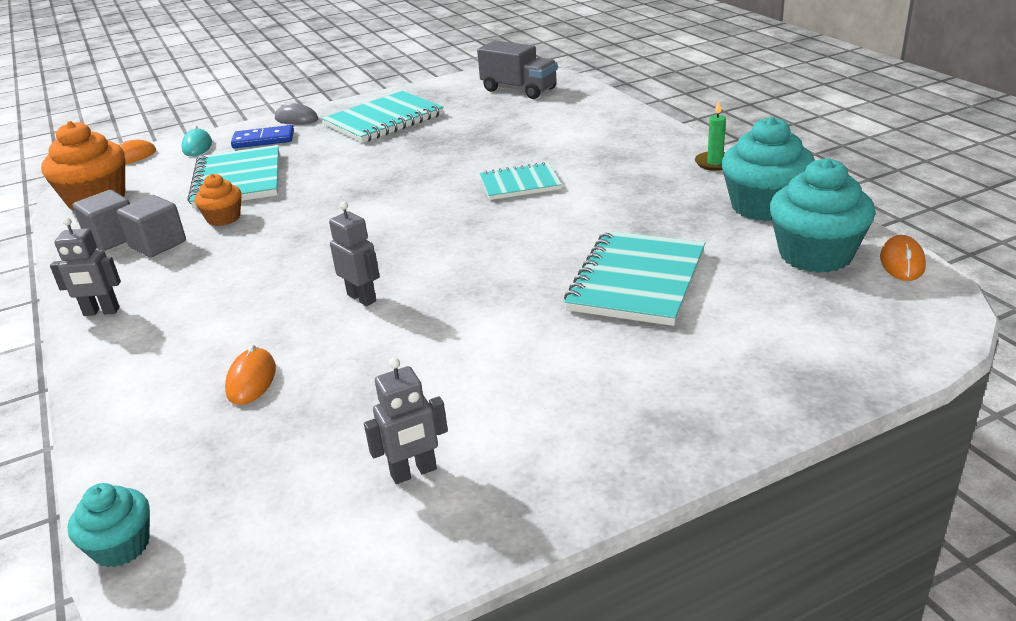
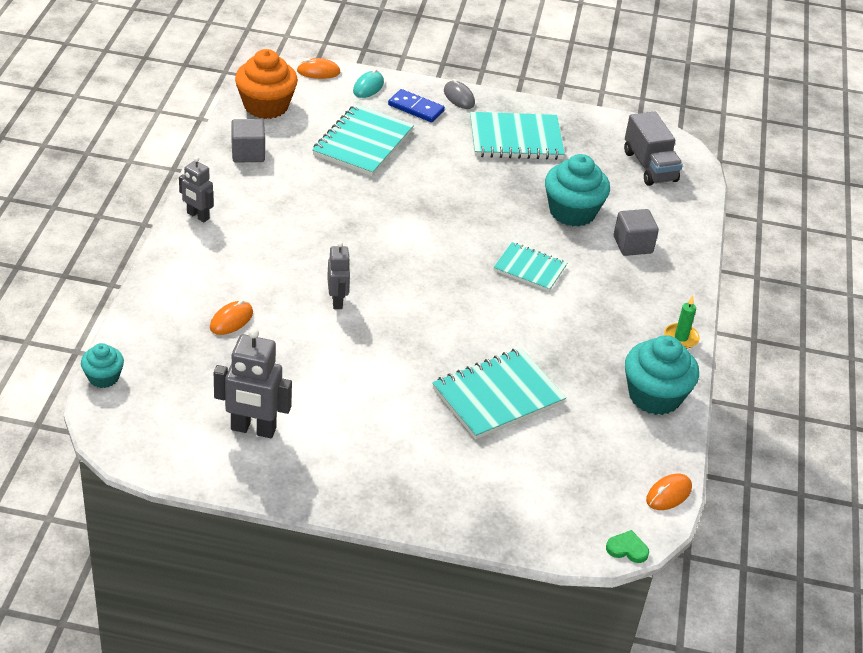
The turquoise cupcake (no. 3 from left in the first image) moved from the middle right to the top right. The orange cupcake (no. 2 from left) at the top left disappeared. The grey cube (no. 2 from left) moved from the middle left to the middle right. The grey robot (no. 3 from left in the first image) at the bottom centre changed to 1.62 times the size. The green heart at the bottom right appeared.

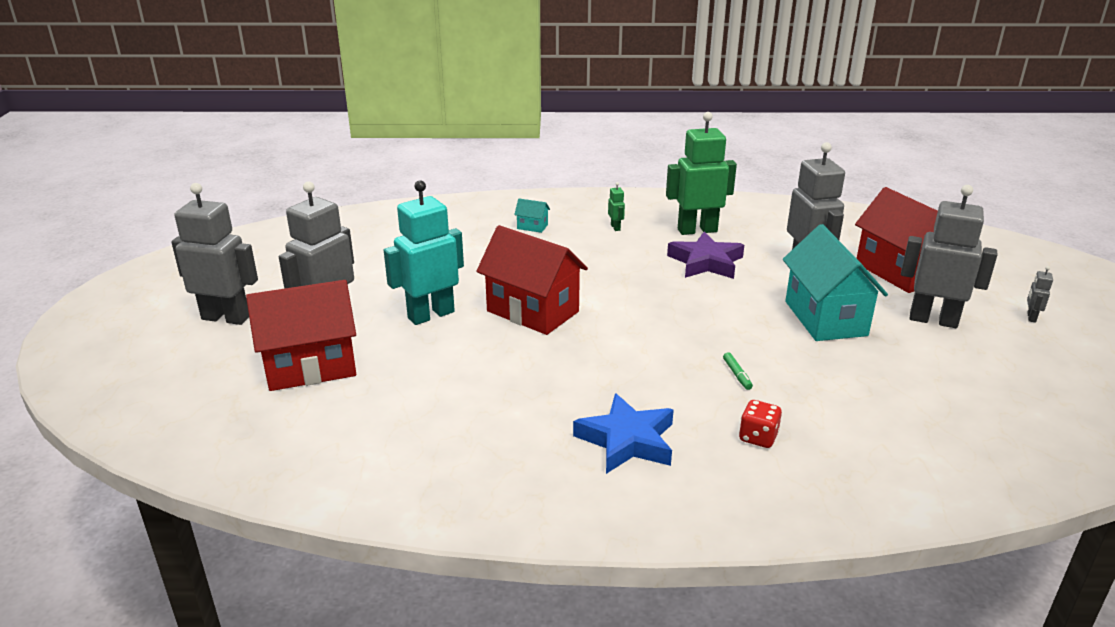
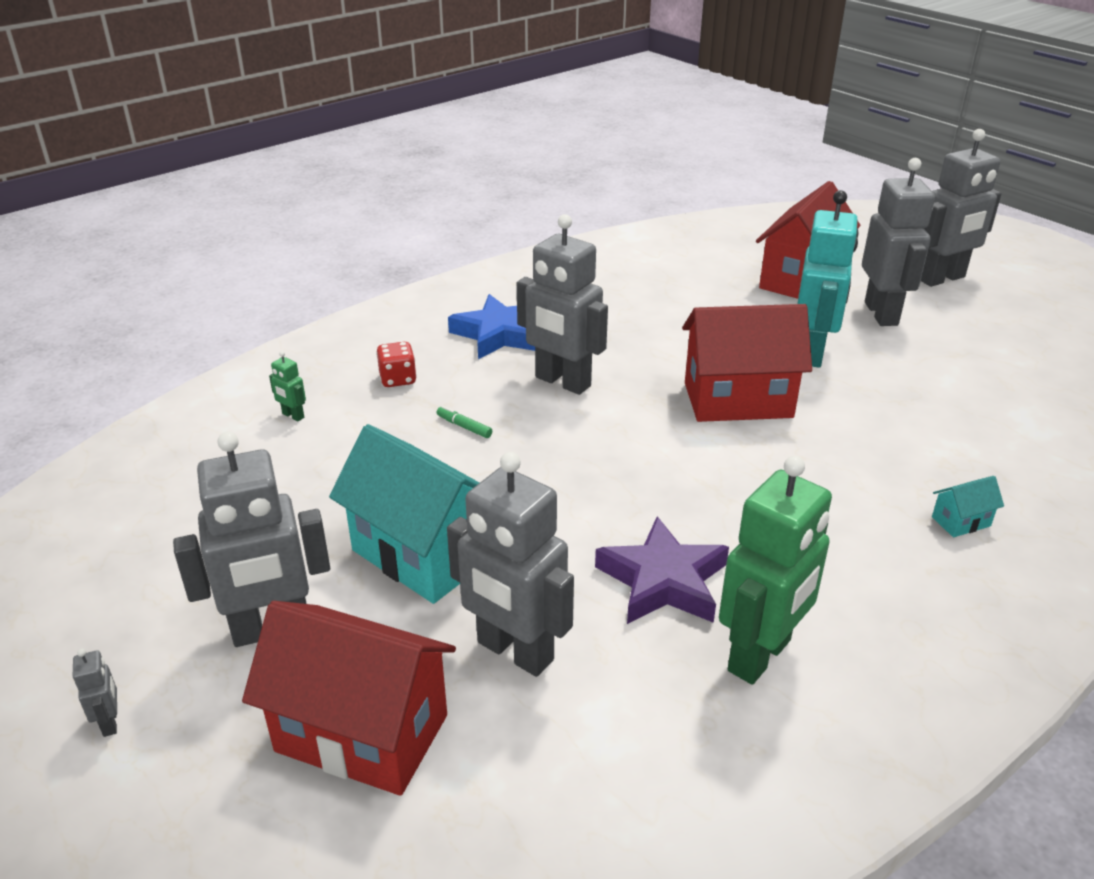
The green robot (no. 1 from left) moved from the top centre to the middle left. The grey robot (no. 4 from left) at the centre appeared.

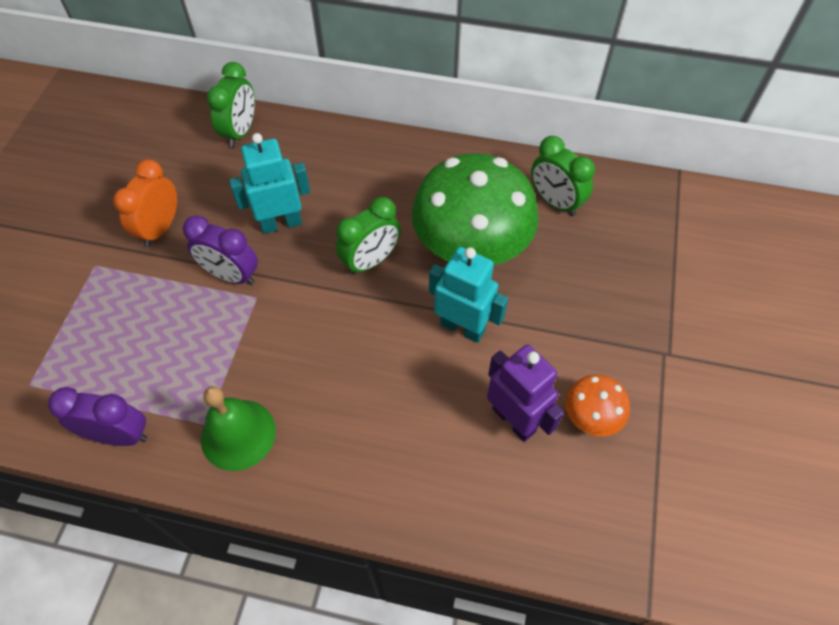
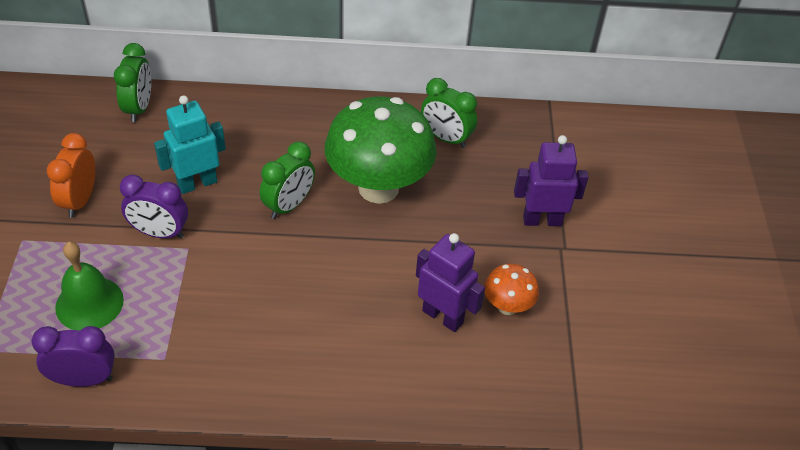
The turquoise robot (no. 2 from left) at the centre disappeared. The green bell moved from the bottom left to the middle left. The purple robot (no. 2 from left) at the middle right appeared.

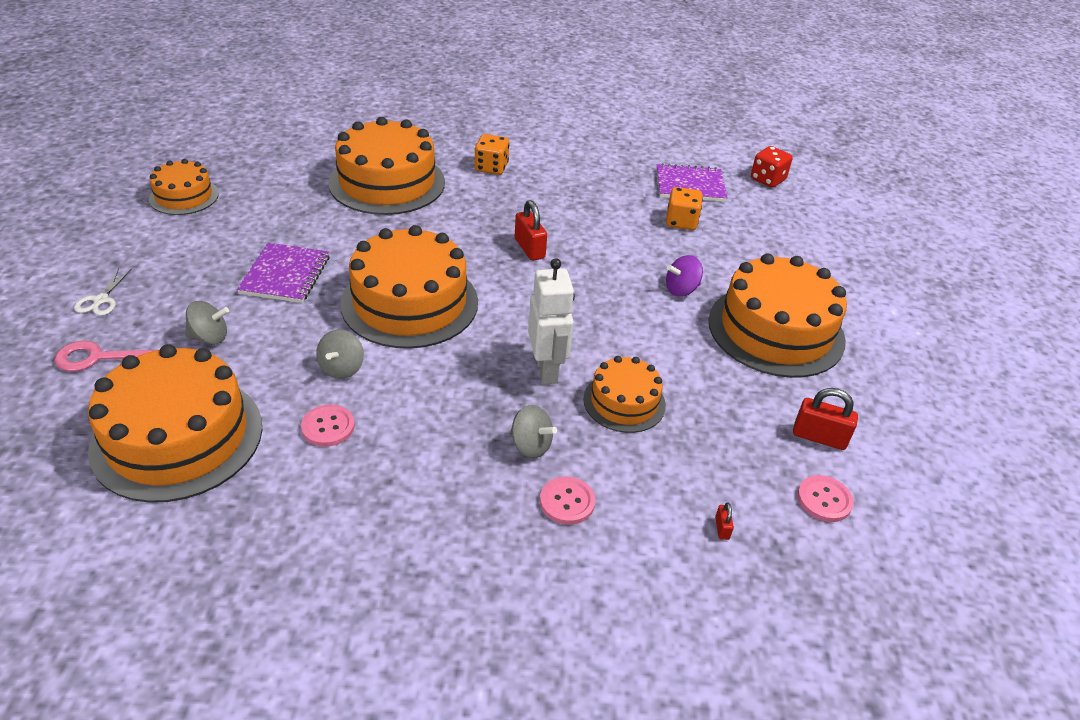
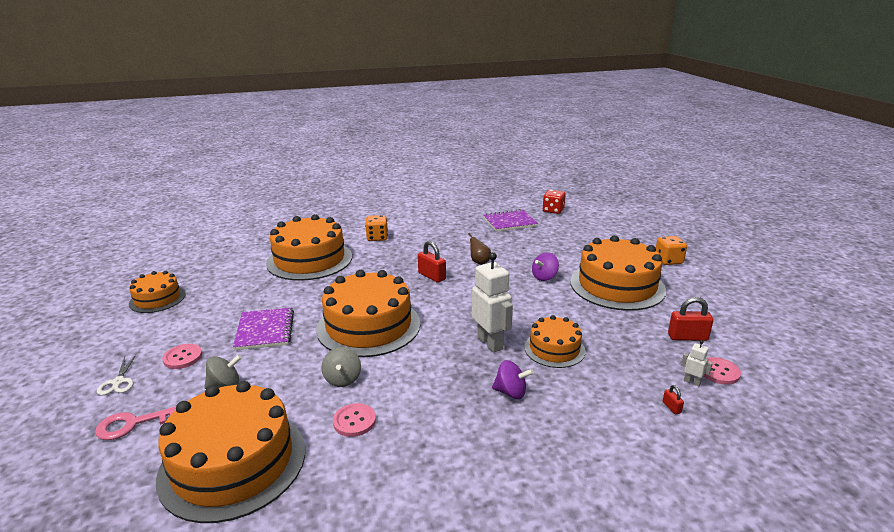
The orange dice (no. 2 from left) moved from the top centre to the middle right. The grey spinning top (no. 3 from left) at the centre became the purple spinning top (no. 1 from left) at the bottom centre. The pink button (no. 2 from left in the first image) moved from the bottom centre to the bottom left. The brown pear at the centre appeared. The white robot (no. 2 from left) at the bottom right appeared.

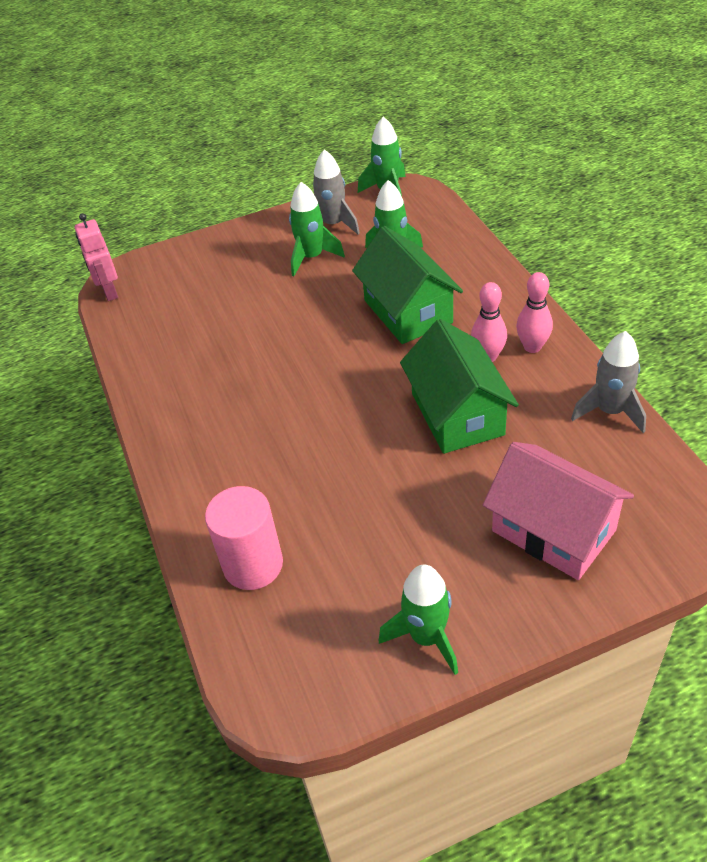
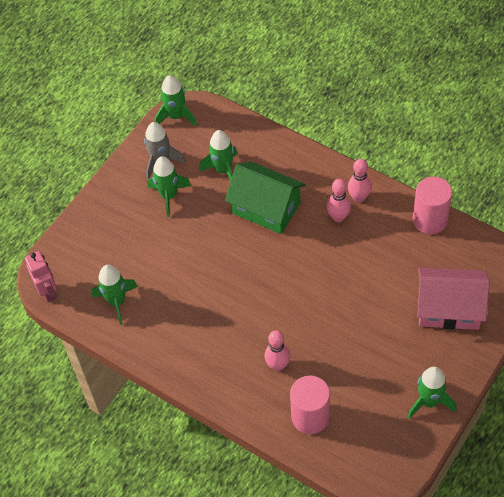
The pink robot at the top left turned 150 degrees counterclockwise. The green house (no. 2 from left) at the centre disappeared. The grey rocket (no. 2 from left) at the middle right was replaced by the pink cylinder (no. 2 from left) at the middle right. The green rocket (no. 1 from left) at the middle left appeared. The pink bowling pin (no. 1 from left) at the bottom centre appeared.

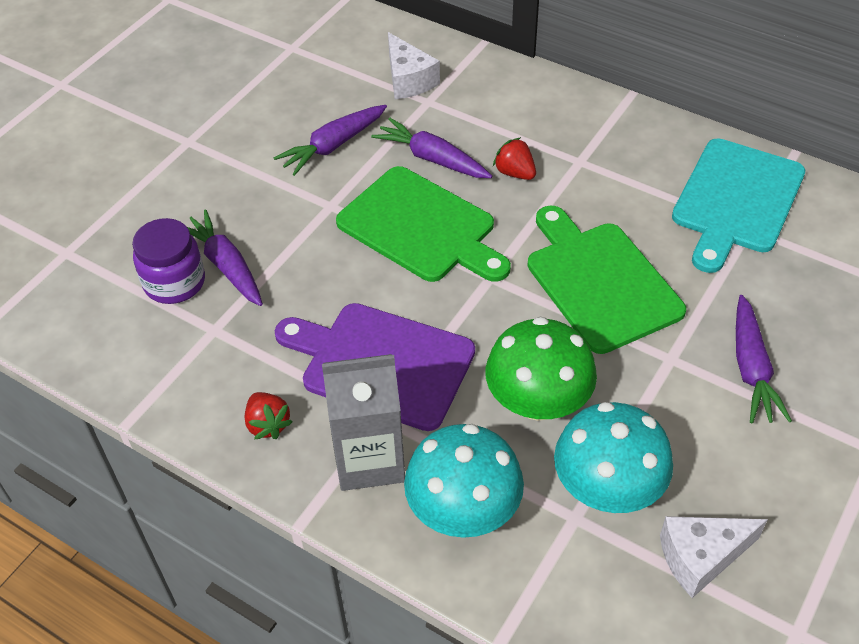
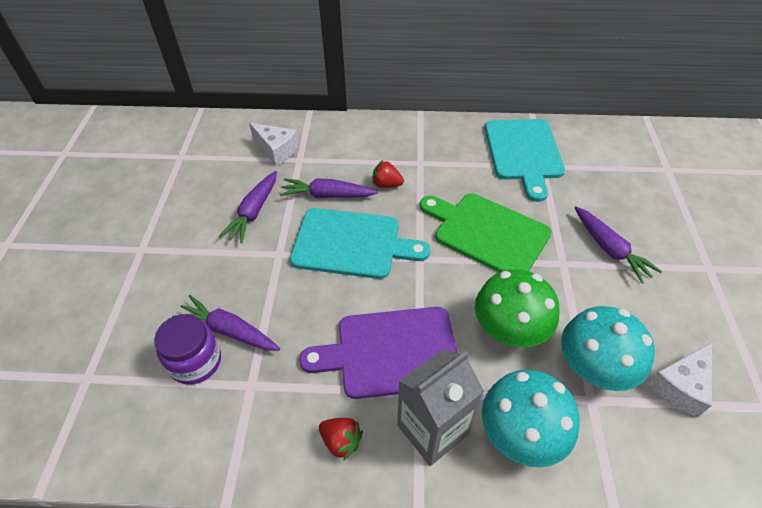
The green cutting board (no. 1 from left) at the centre became the turquoise cutting board (no. 1 from left) at the centre.

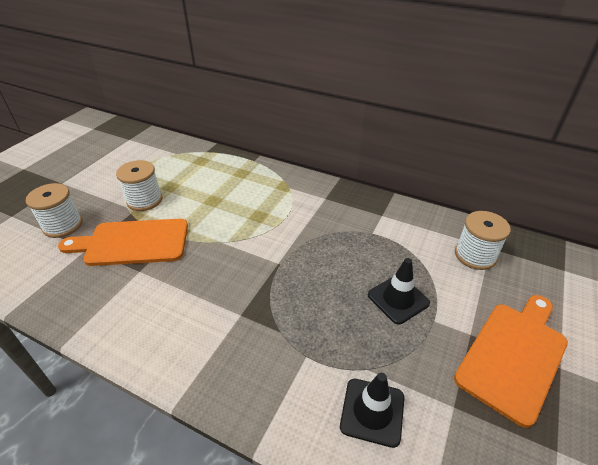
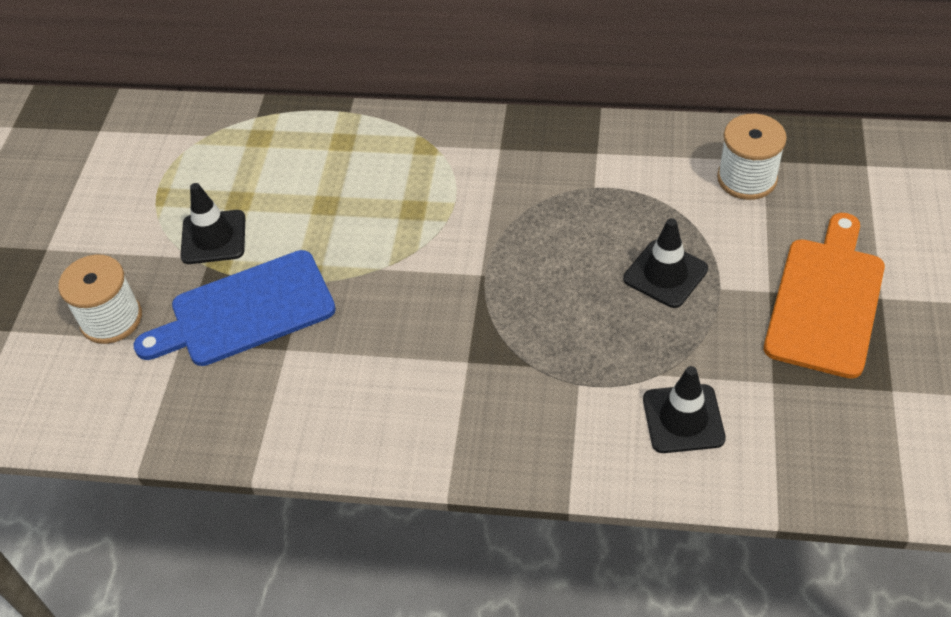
The white spool (no. 2 from left) at the middle left was replaced by the black traffic cone (no. 1 from left) at the middle left. The orange cutting board (no. 1 from left) at the middle left became the blue cutting board at the middle left.

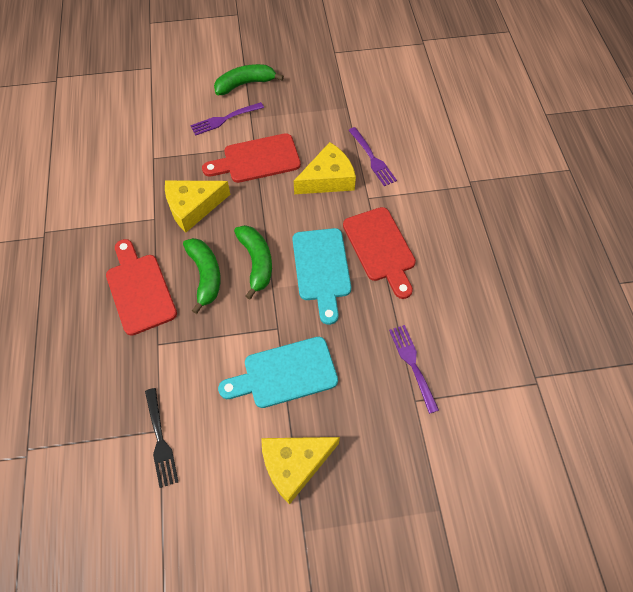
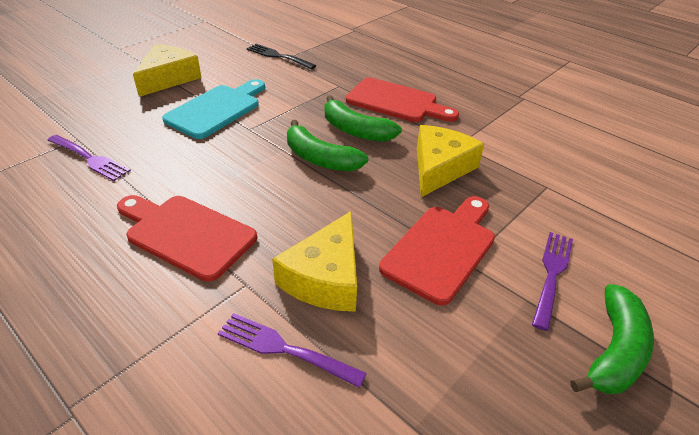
The turquoise cutting board (no. 2 from left) at the centre disappeared.

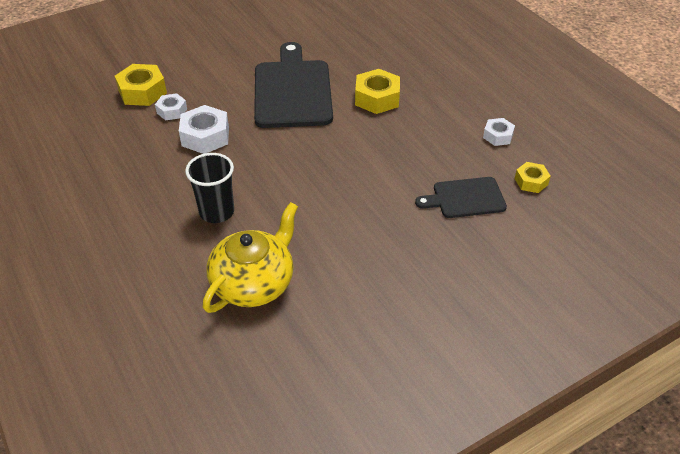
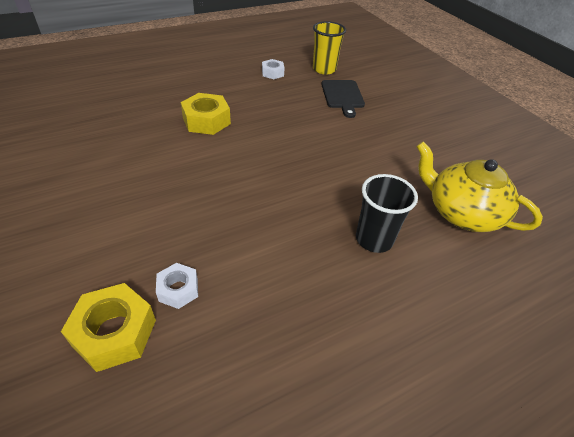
The black cutting board (no. 1 from left) at the top centre disappeared. The white nut (no. 2 from left) at the top left disappeared. The yellow nut (no. 3 from left) at the middle right was replaced by the yellow cup at the top centre.

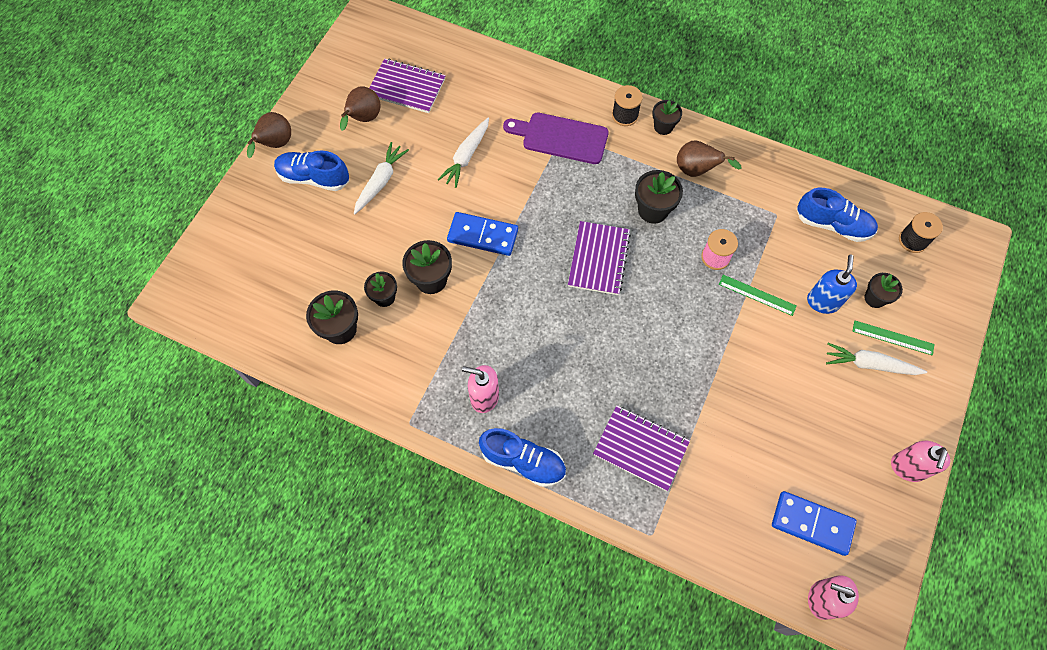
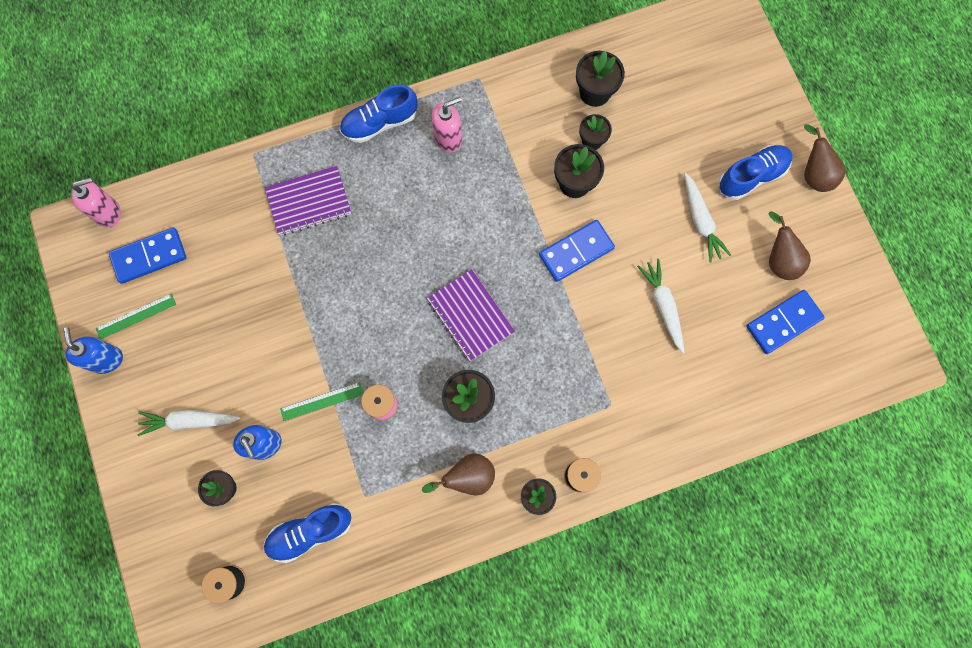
The purple notebook (no. 1 from left) at the top centre was replaced by the blue domino (no. 3 from left) at the middle right. The purple cutting board at the top centre disappeared. The green ruler (no. 2 from left in the first image) moved from the middle right to the middle left. The white carrot (no. 3 from left in the first image) at the middle right turned 150 degrees counterclockwise. The pink soap dispenser (no. 3 from left) at the bottom right became the blue soap dispenser (no. 1 from left) at the middle left.

